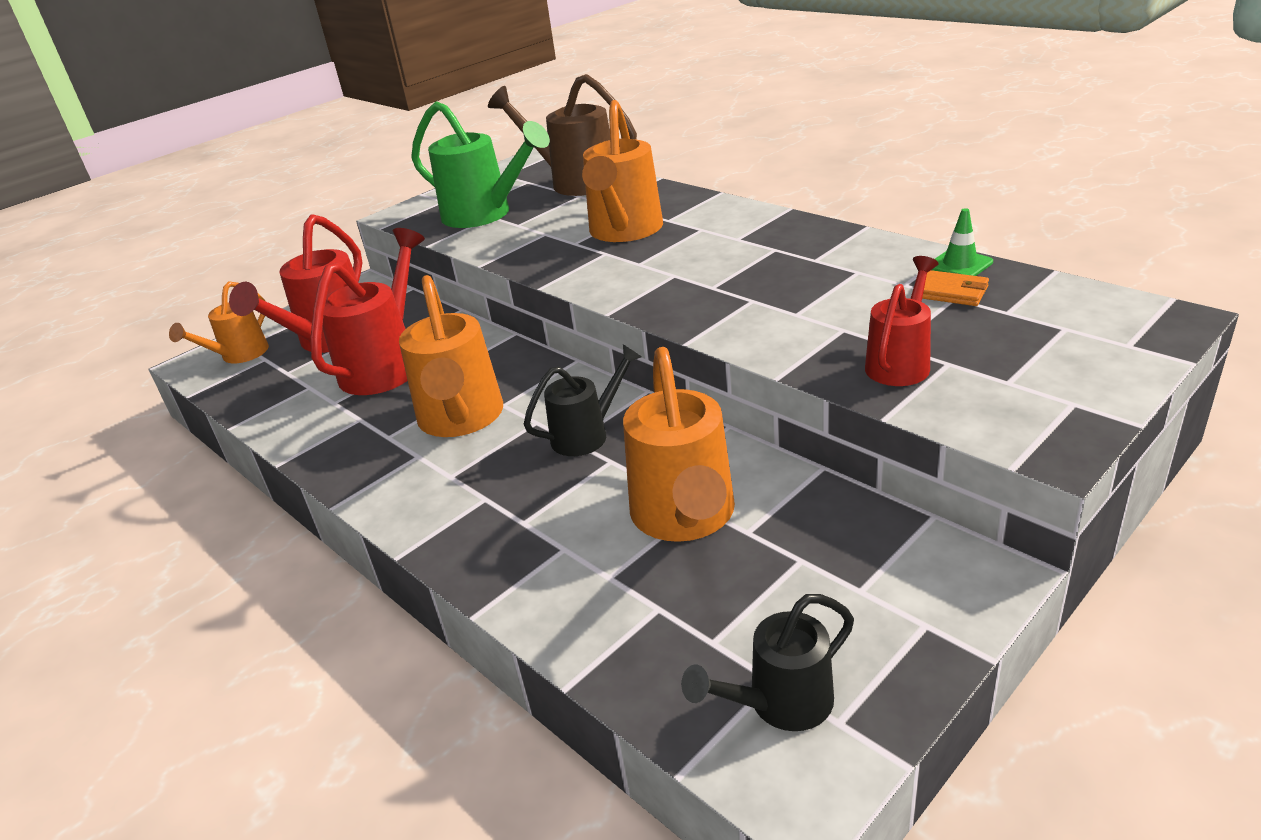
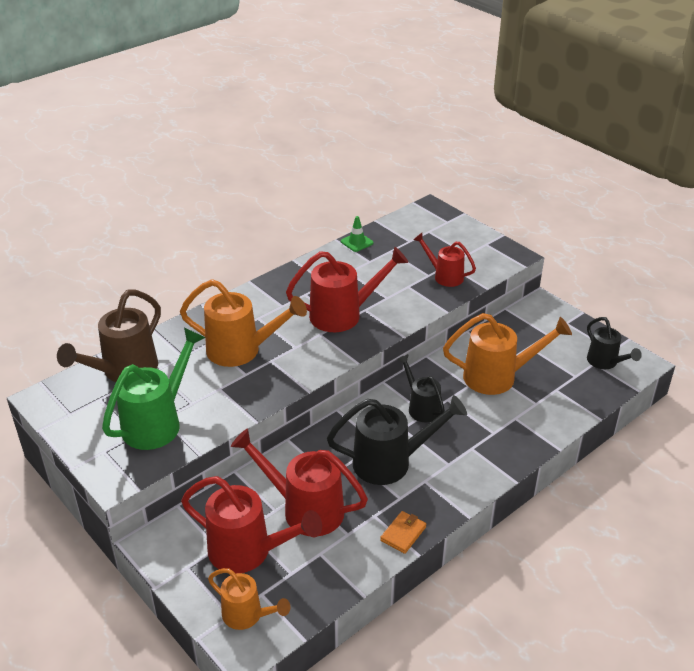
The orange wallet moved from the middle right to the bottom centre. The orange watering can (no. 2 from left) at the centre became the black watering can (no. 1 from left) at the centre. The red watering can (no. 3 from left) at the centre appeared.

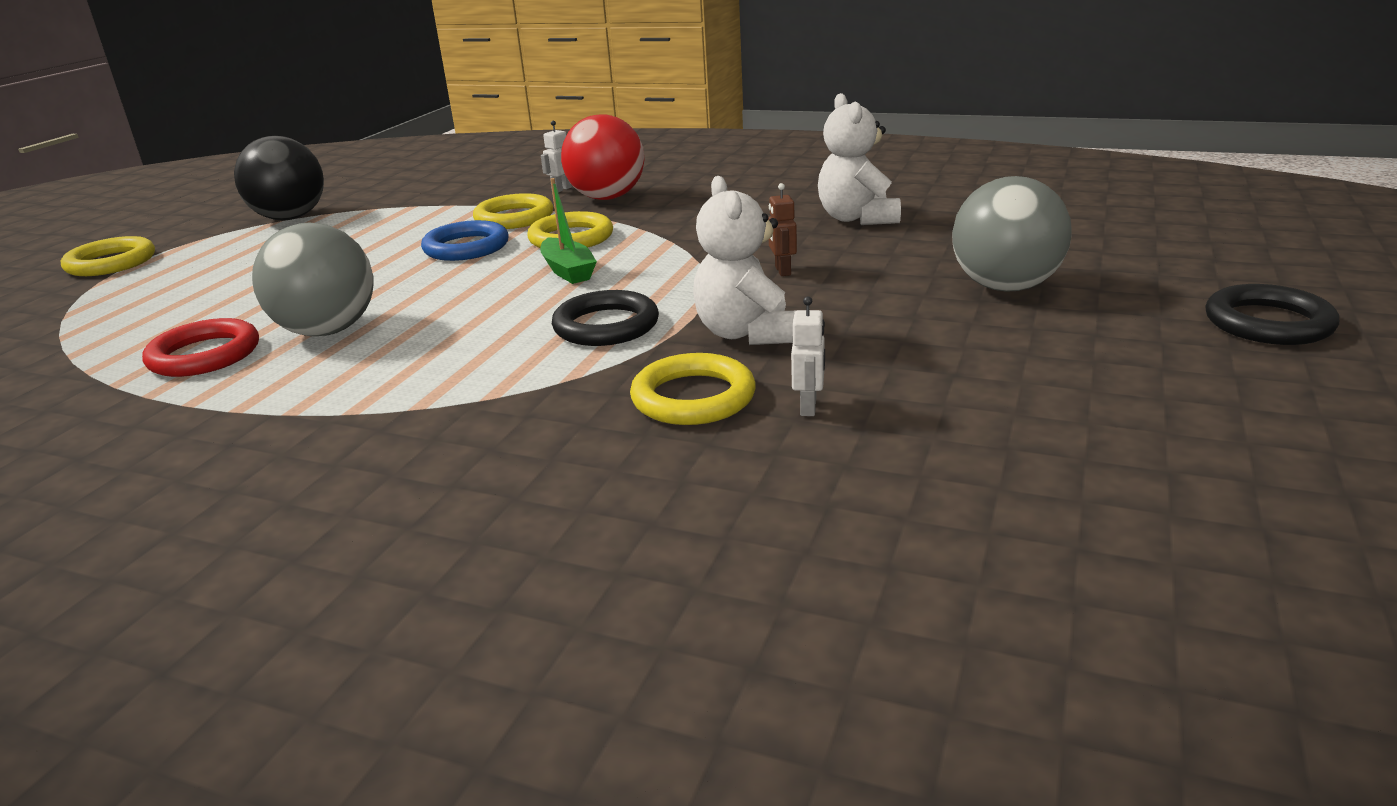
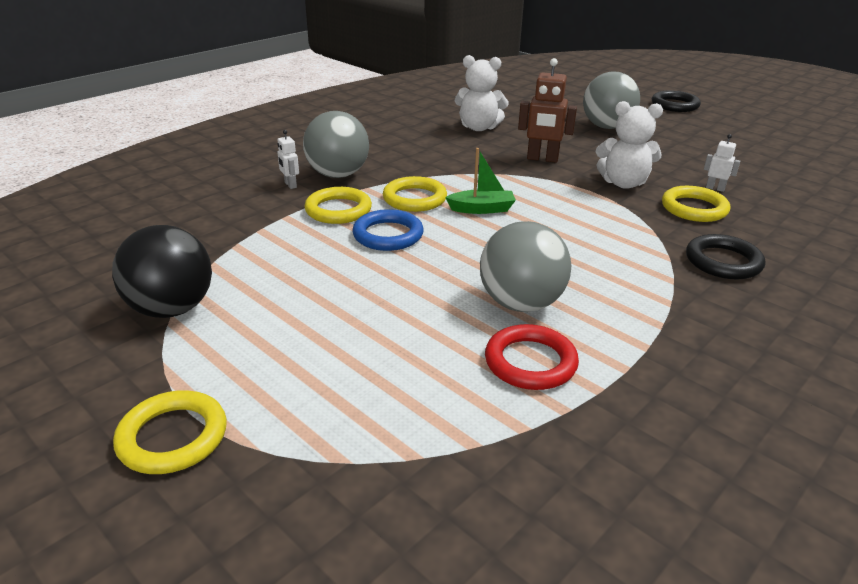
The red ball at the top centre became the grey ball (no. 1 from left) at the top centre. The brown robot at the top centre changed to 1.88 times the size. The black ring (no. 1 from left in the first image) moved from the centre to the middle right.

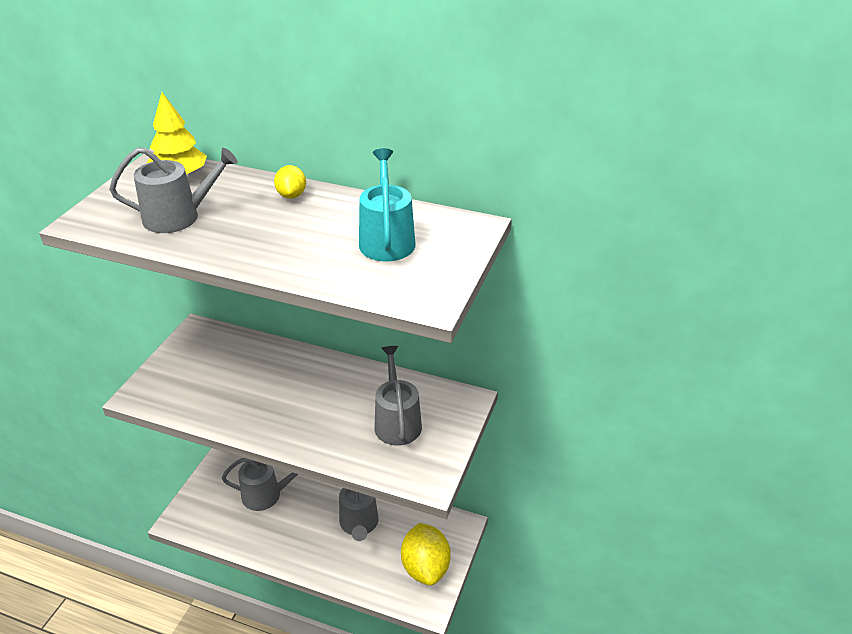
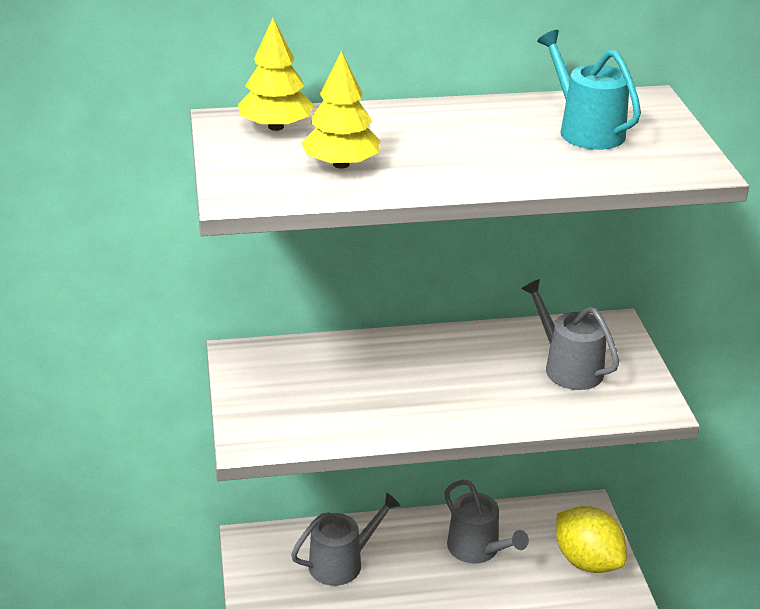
The grey watering can (no. 1 from left) at the top left was replaced by the yellow tree (no. 2 from left) at the top centre. The yellow lemon (no. 1 from left) at the top centre disappeared.

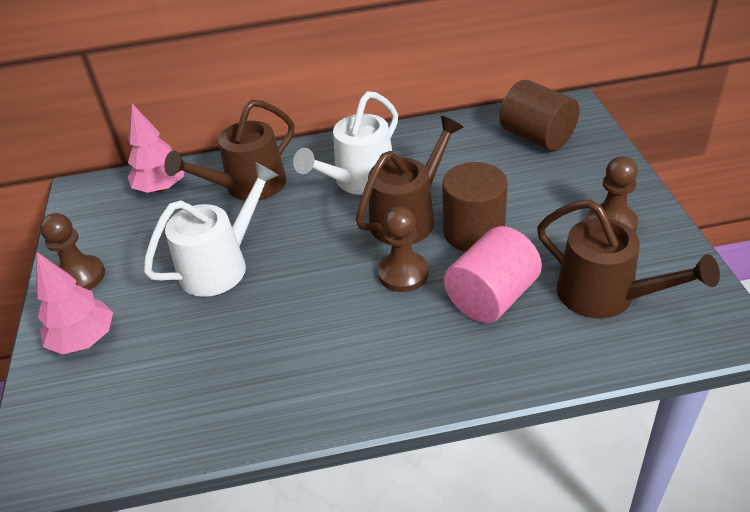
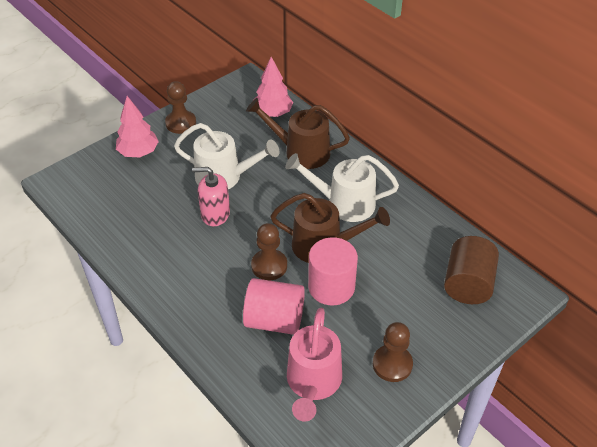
The brown cylinder (no. 1 from left) at the centre became the pink cylinder (no. 2 from left) at the centre. The brown watering can (no. 3 from left) at the middle right became the pink watering can at the bottom centre. The pink soap dispenser at the centre appeared.

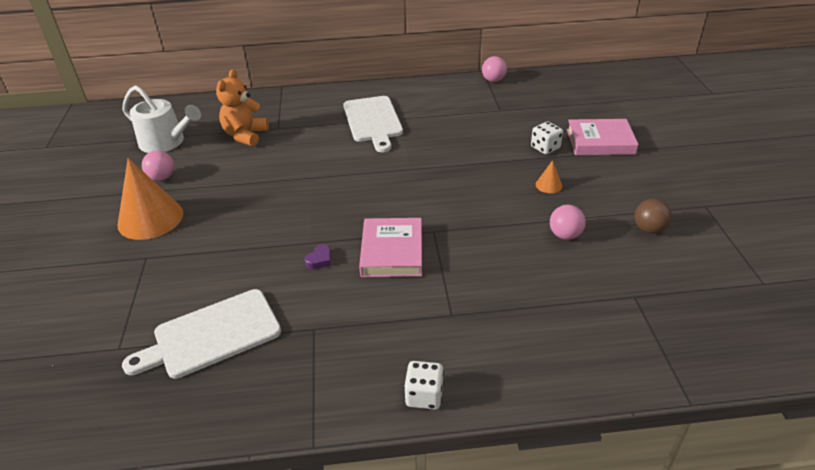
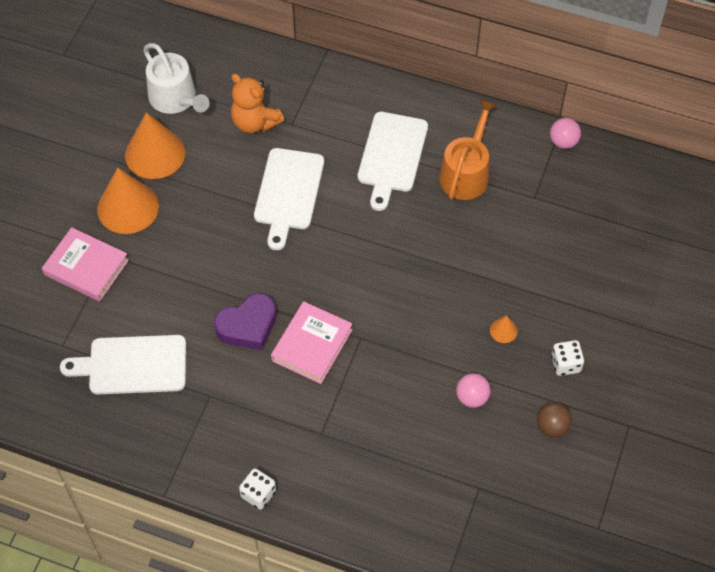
The orange teddy bear at the top left turned 90 degrees counterclockwise. The pink book (no. 2 from left in the first image) moved from the top right to the middle left. The white dice (no. 2 from left) moved from the top right to the middle right. The pink ball (no. 1 from left) at the middle left was replaced by the orange cone (no. 2 from left) at the top left. The purple heart at the centre changed to 2.27 times the size. The orange watering can at the top centre appeared. The white cutting board (no. 2 from left) at the centre appeared.

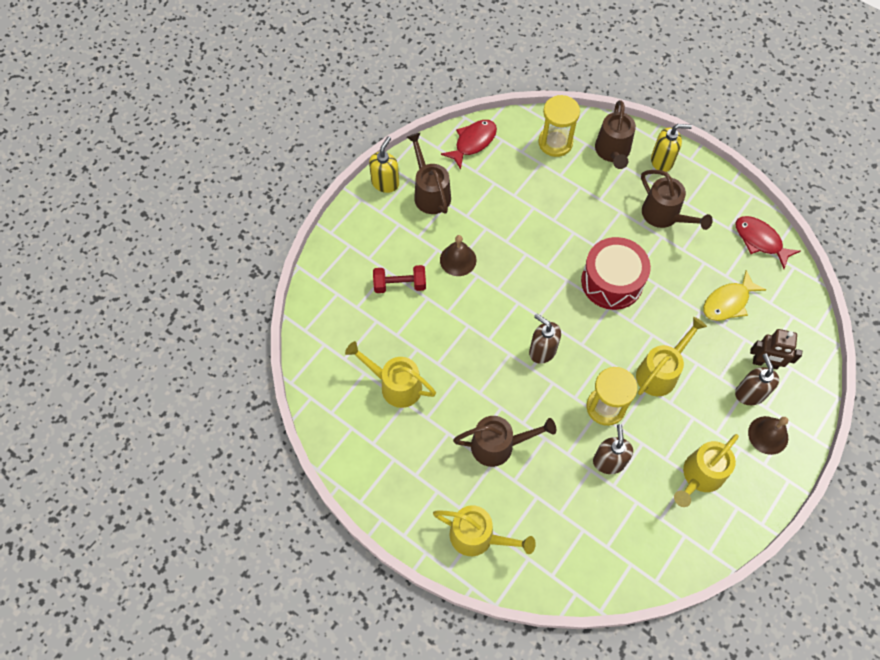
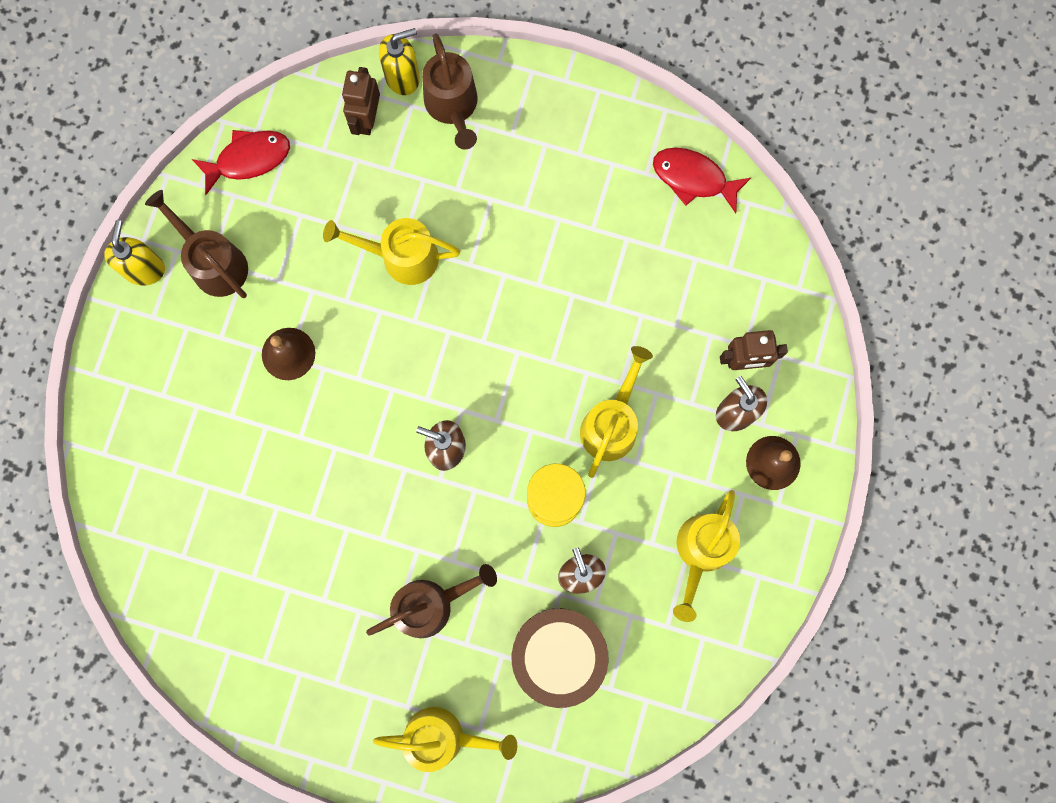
The yellow hourglass (no. 1 from left) at the top centre was replaced by the brown robot (no. 1 from left) at the top centre. The red fish (no. 1 from left) at the top centre turned 45 degrees clockwise. The yellow soap dispenser (no. 2 from left) moved from the top right to the top centre. The brown watering can (no. 4 from left) at the top right disappeared. The red drum at the middle right disappeared. The red dumbbell at the centre disappeared. The yellow fish at the middle right disappeared. The yellow watering can (no. 1 from left) moved from the centre to the top centre. The brown drum at the bottom centre appeared.

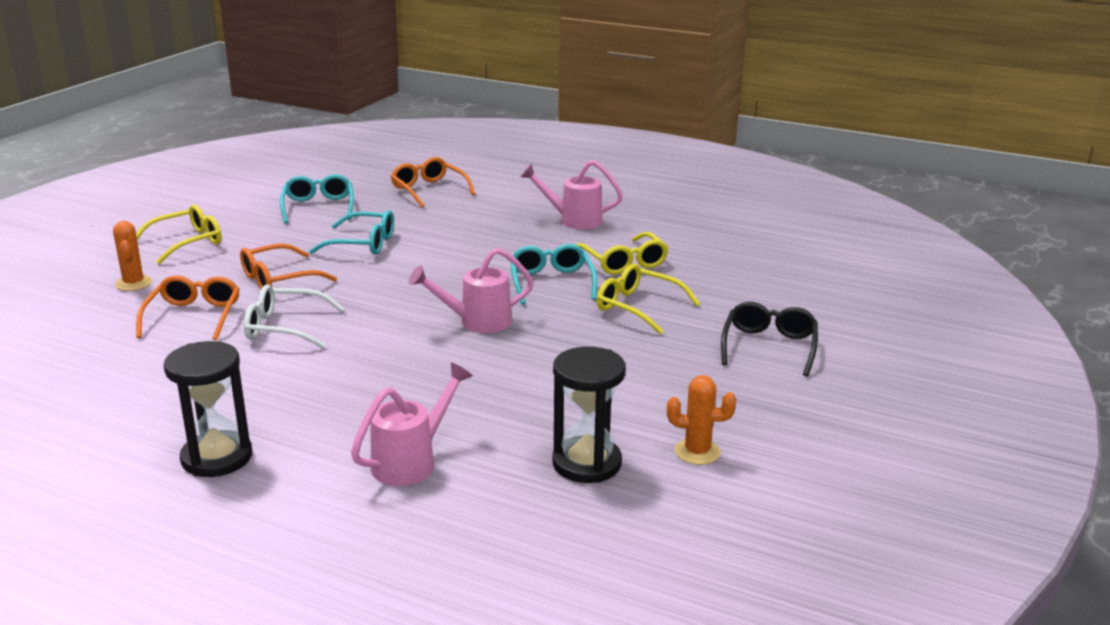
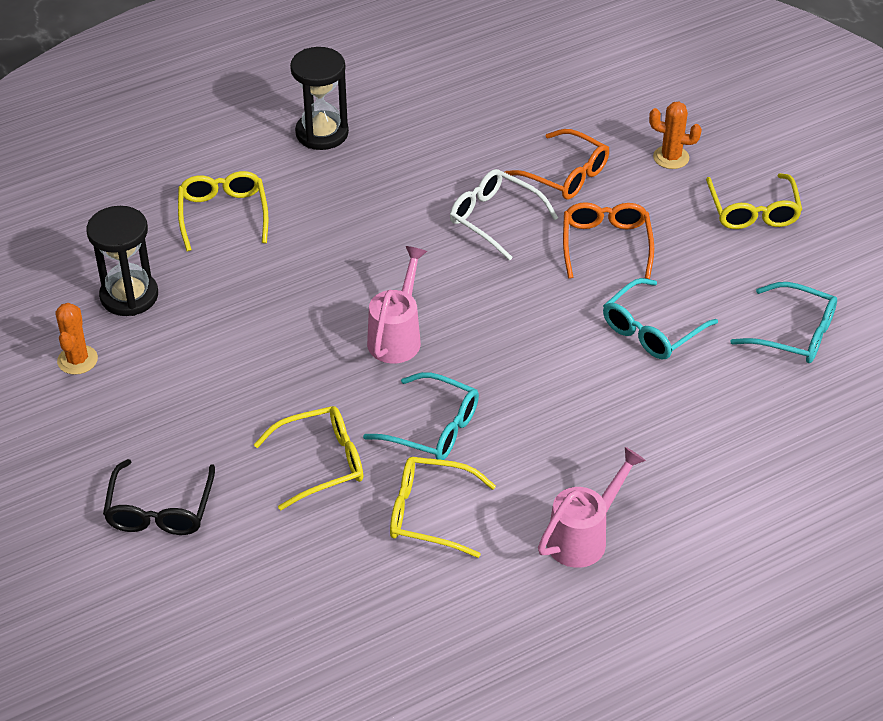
The orange glasses (no. 3 from left) at the top centre disappeared. The white glasses at the middle left turned 90 degrees counterclockwise. The black glasses at the middle right turned 45 degrees clockwise. The pink watering can (no. 1 from left) at the bottom centre was replaced by the yellow glasses (no. 1 from left) at the top left. The orange cactus (no. 2 from left in the first image) at the bottom centre turned 45 degrees counterclockwise.

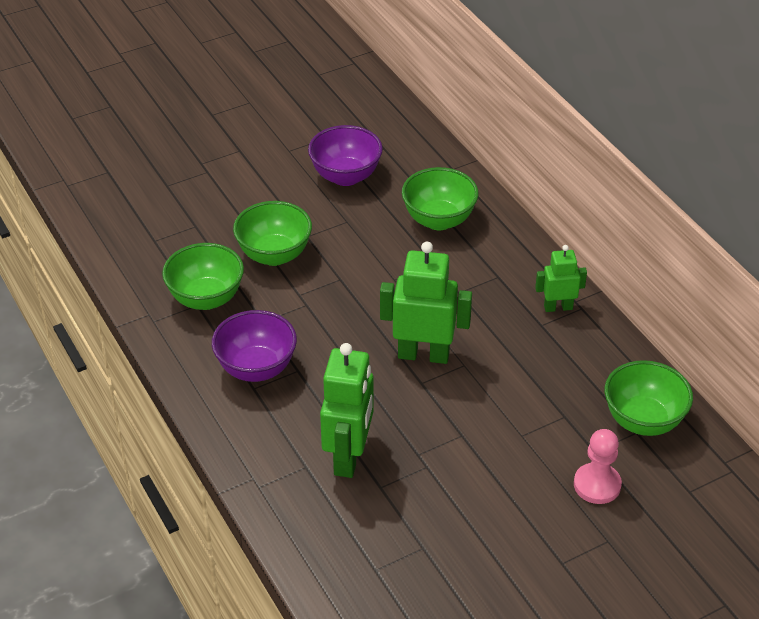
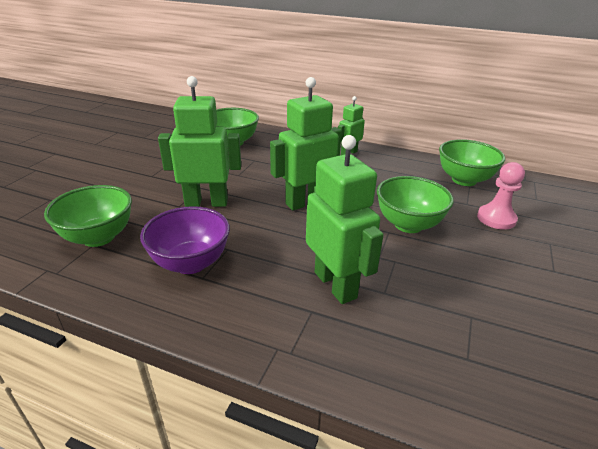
The purple bowl (no. 2 from left) at the top centre disappeared. The green bowl (no. 2 from left in the first image) moved from the centre to the middle right. The green robot (no. 1 from left) at the top left appeared.

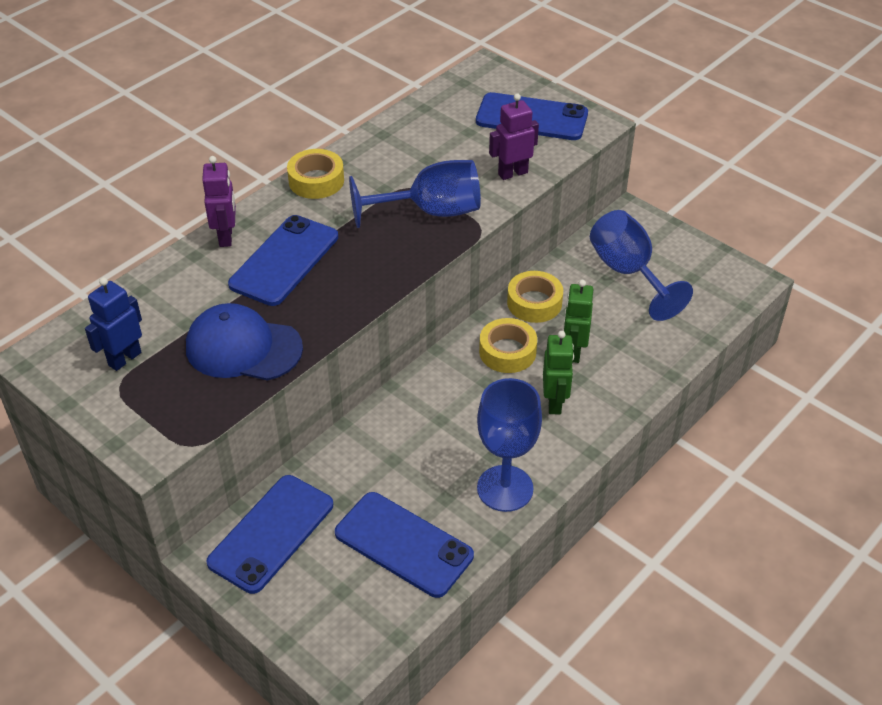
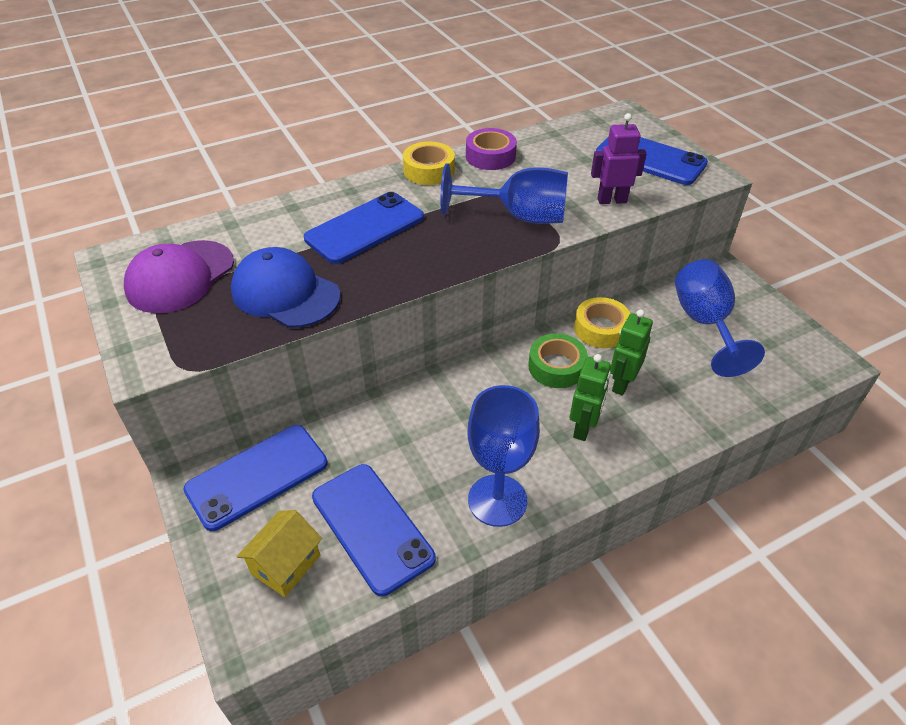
The purple robot (no. 1 from left) at the top left disappeared. The blue robot at the middle left was replaced by the purple cap at the middle left. The yellow tape (no. 2 from left) at the centre became the green tape at the centre. The purple tape at the top centre appeared. The yellow house at the bottom left appeared.

